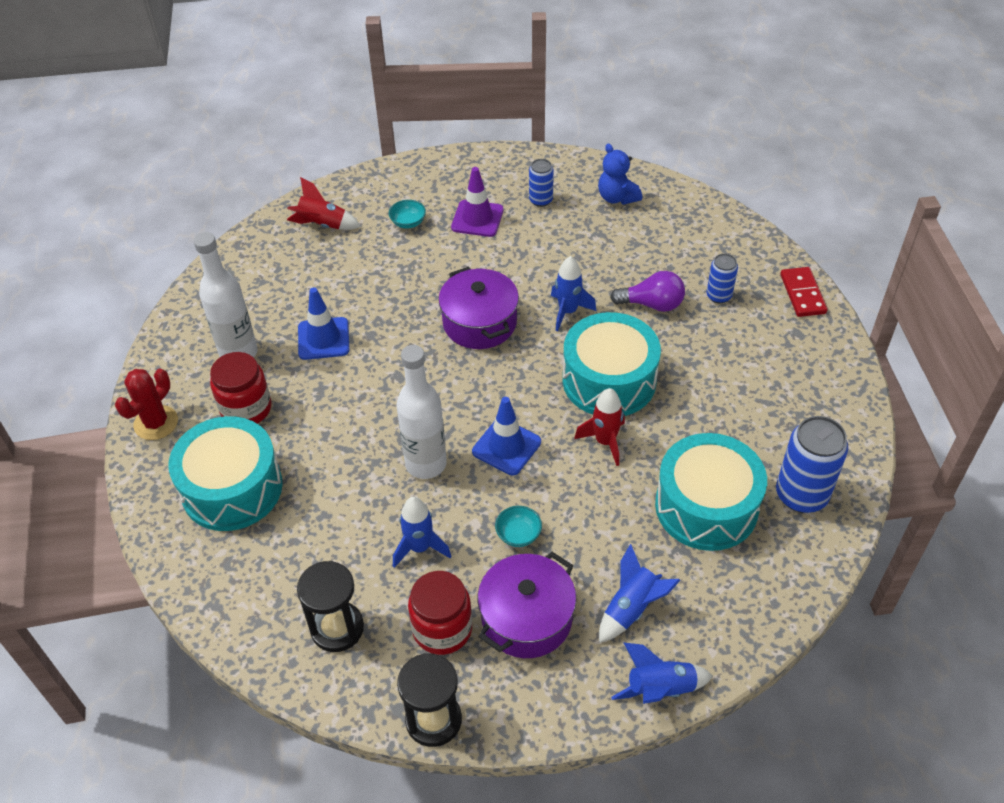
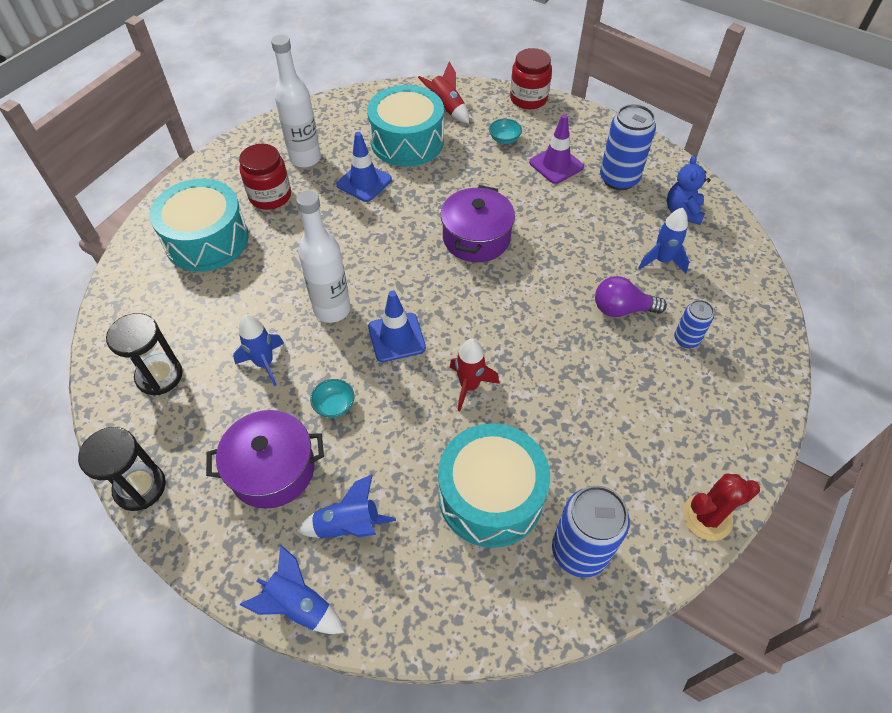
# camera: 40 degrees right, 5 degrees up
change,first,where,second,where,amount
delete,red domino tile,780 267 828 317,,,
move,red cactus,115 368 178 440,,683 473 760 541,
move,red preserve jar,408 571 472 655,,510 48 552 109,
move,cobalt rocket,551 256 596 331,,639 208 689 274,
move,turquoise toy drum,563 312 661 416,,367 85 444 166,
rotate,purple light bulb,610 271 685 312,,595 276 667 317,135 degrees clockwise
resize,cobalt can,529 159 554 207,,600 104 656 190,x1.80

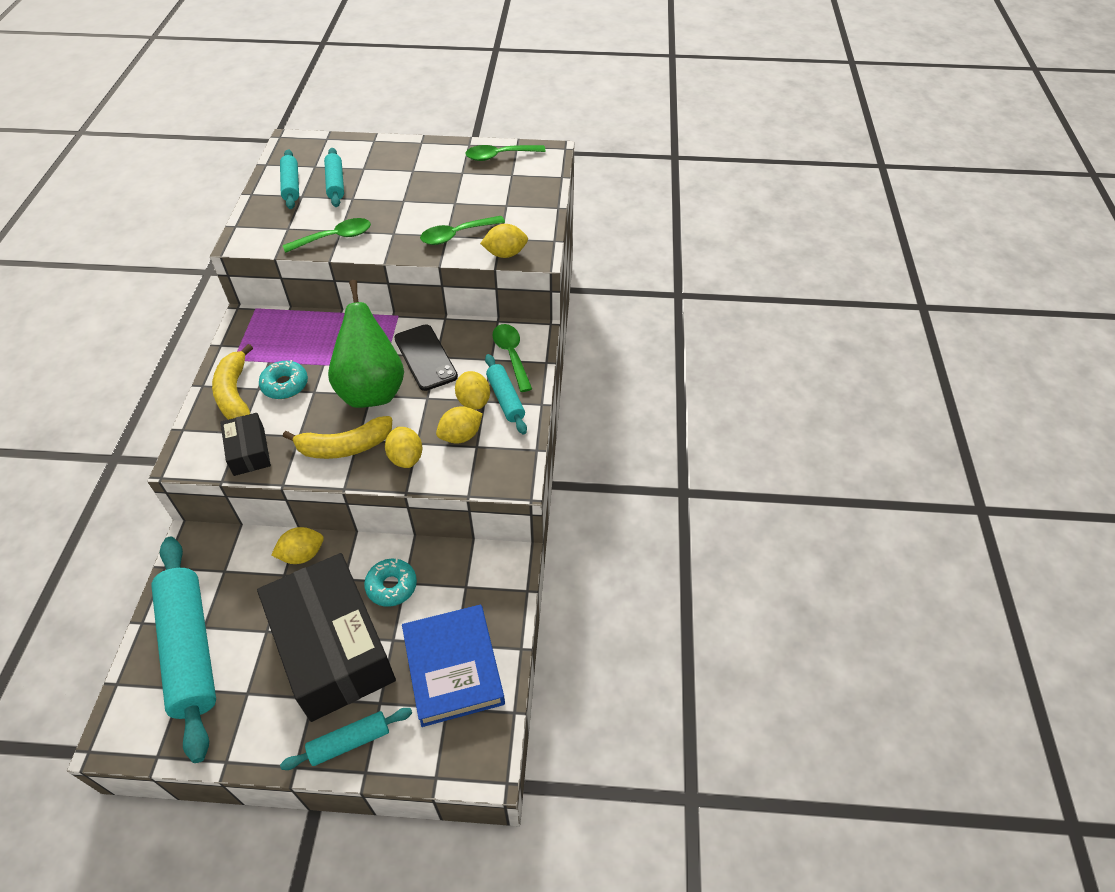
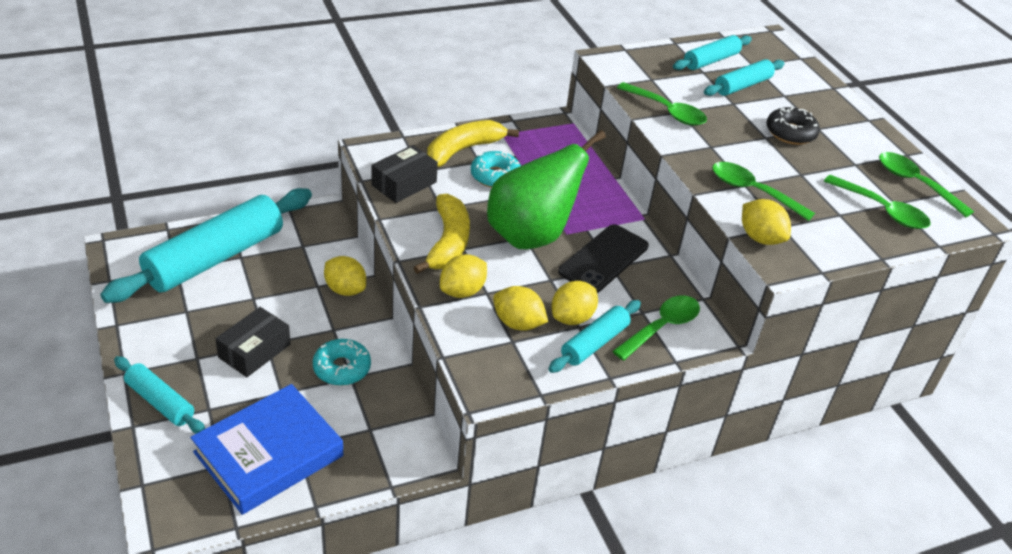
# camera: 60 degrees right, 10 degrees down
change,first,where,second,where,amount
insert,,,black donut,766 106 820 145,
insert,,,emerald teaspoon,824 175 931 229,
rotate,golden banana fruit,283 416 392 459,,413 194 470 274,135 degrees counterclockwise
resize,black package,257 553 396 722,,215 307 291 377,x0.45

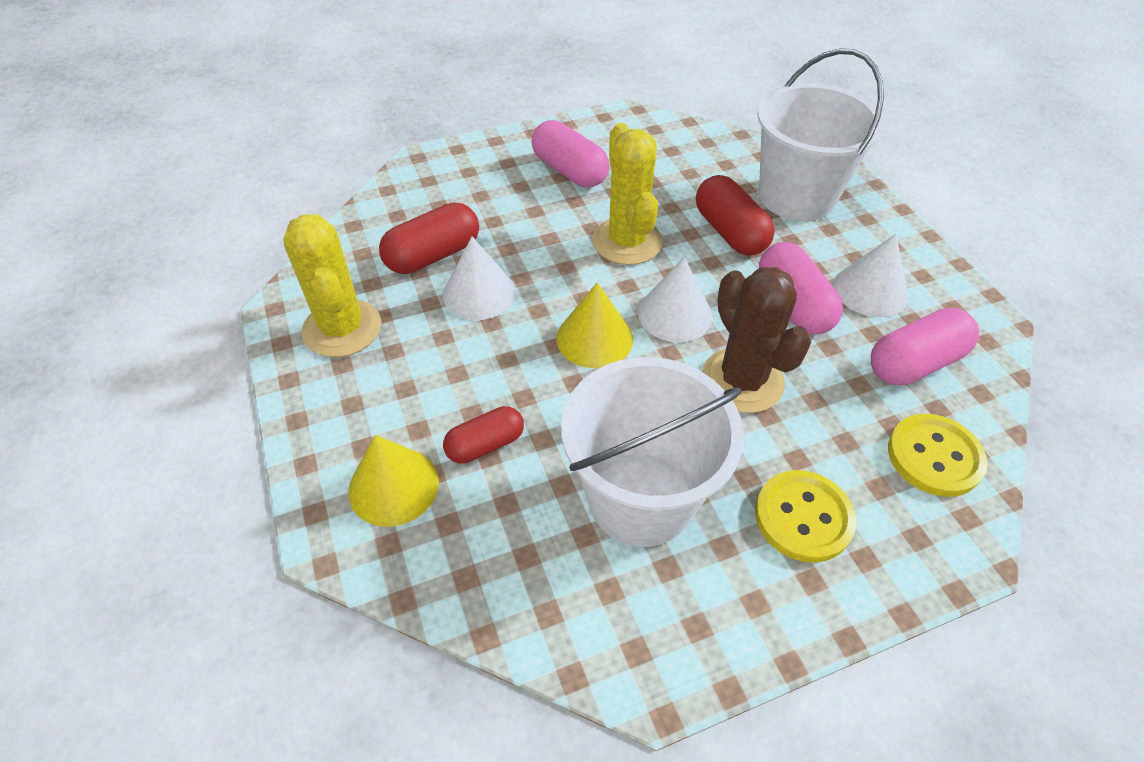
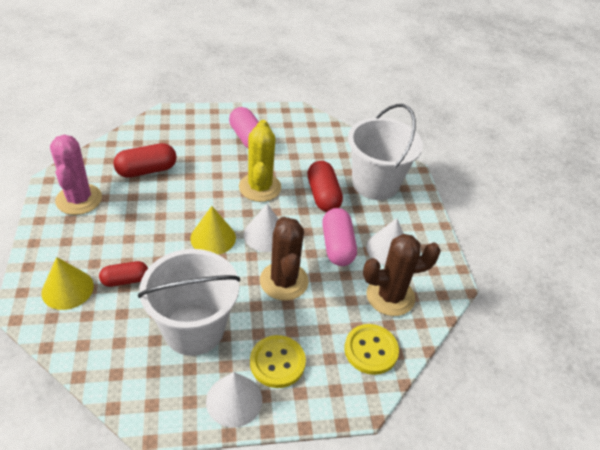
# camera: 10 degrees right, 5 degrees down
change,first,where,second,where,amount
move,pure white solid cone,443 236 516 320,,206 372 262 427,
replace,pink pill shape,871 308 979 385,brown cactus,363 234 441 316,
recolor,golden cactus,283 214 382 357,pink cactus,50 135 102 215,

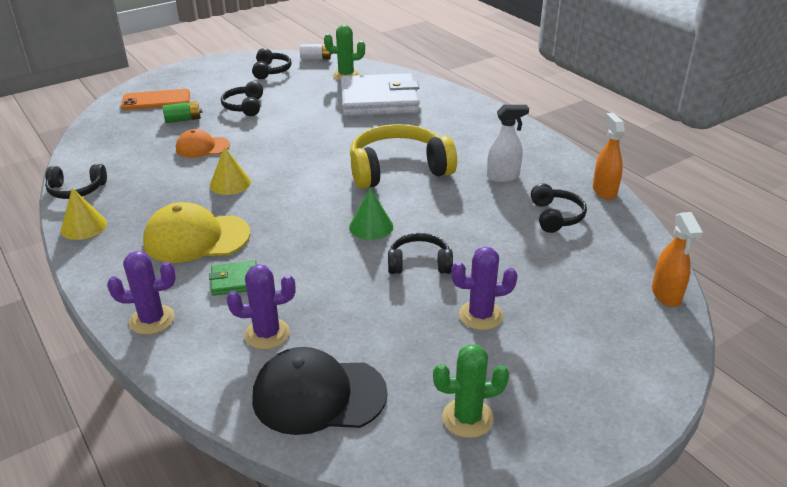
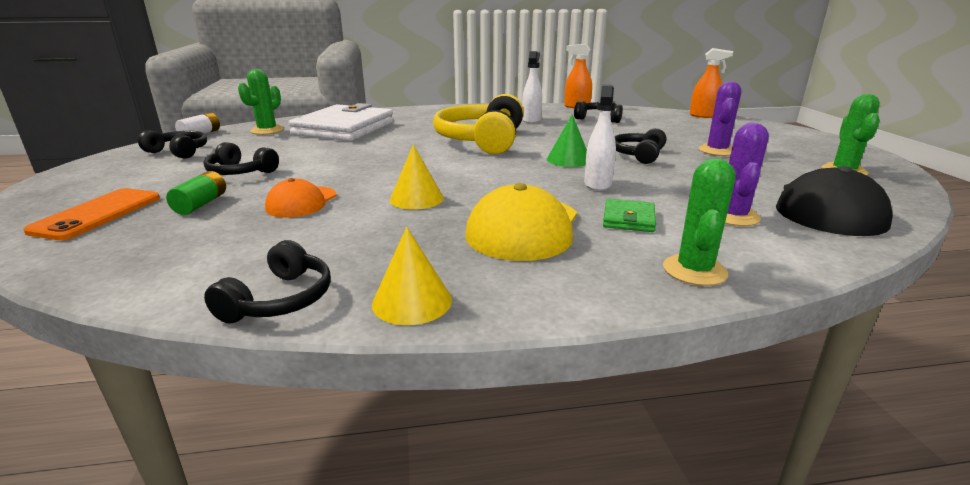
# camera: 65 degrees left, 10 degrees down
change,first,where,second,where,amount
insert,,,pure white spray cleaner,584 84 616 191,
recolor,purple cactus,107 251 176 335,emerald cactus,663 158 736 286,

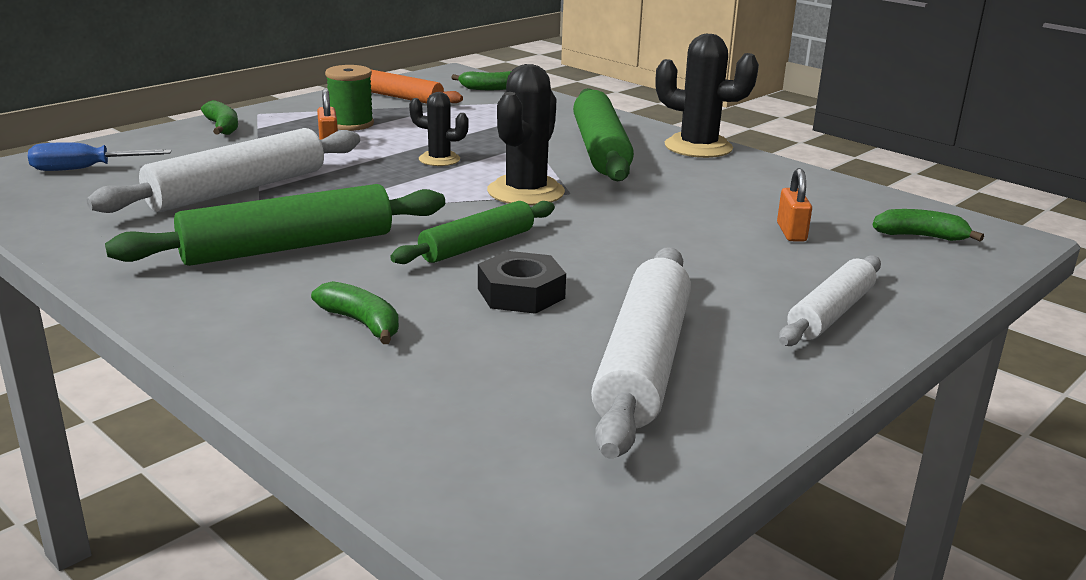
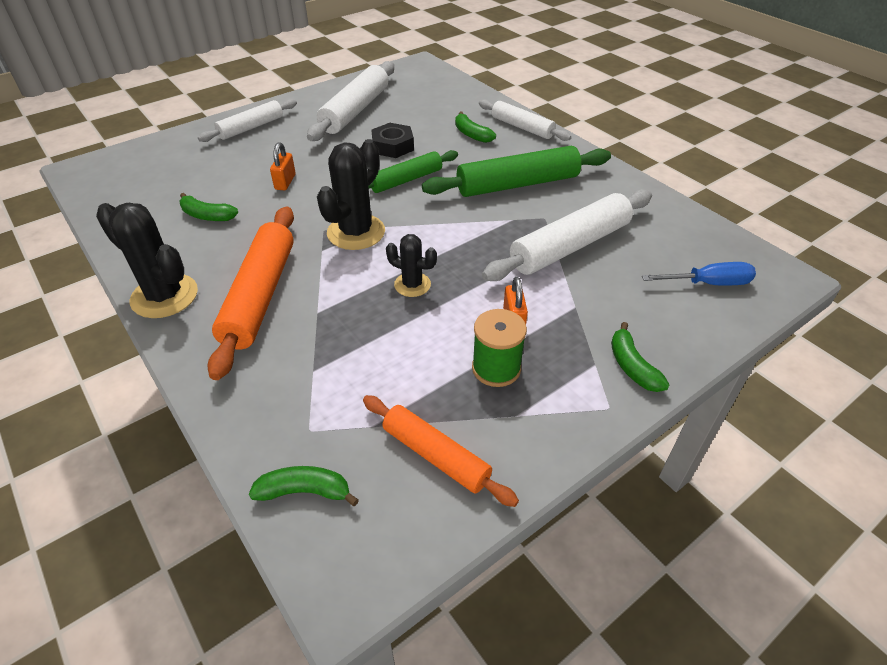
# camera: 170 degrees left, 20 degrees up
change,first,where,second,where,amount
insert,,,pure white pastry roller,479 100 571 141,
move,orange padlock,777 168 812 242,,270 142 296 190,
move,emerald banana fruit,872 209 984 241,,179 193 238 221,
recolor,emerald pastry roller,573 88 634 181,orange pastry roller,207 206 294 380,

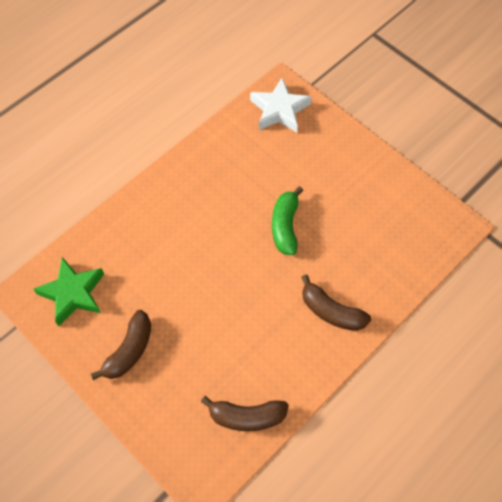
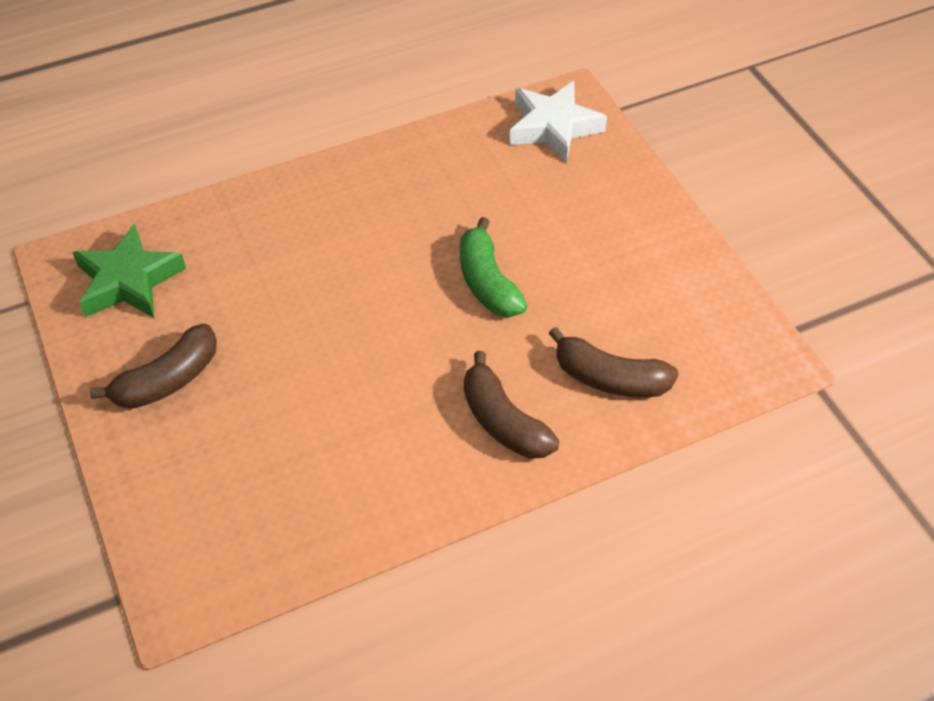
# camera: 20 degrees right, 10 degrees down
change,first,where,second,where,amount
move,brown banana fruit,201 396 289 431,,548 327 679 397,
rotate,emerald banana fruit,272 186 303 255,,460 217 527 317,45 degrees counterclockwise

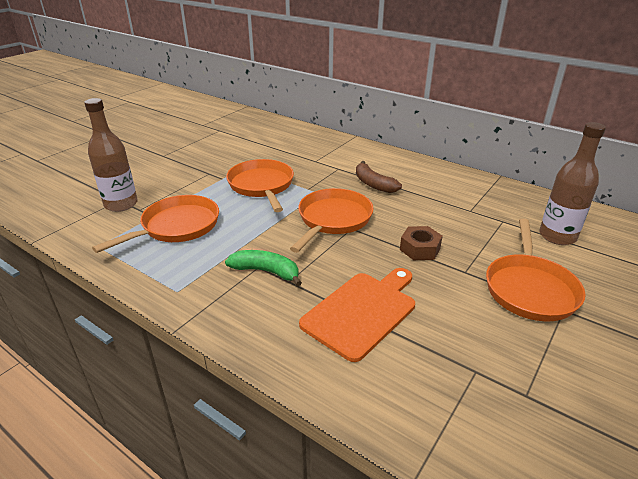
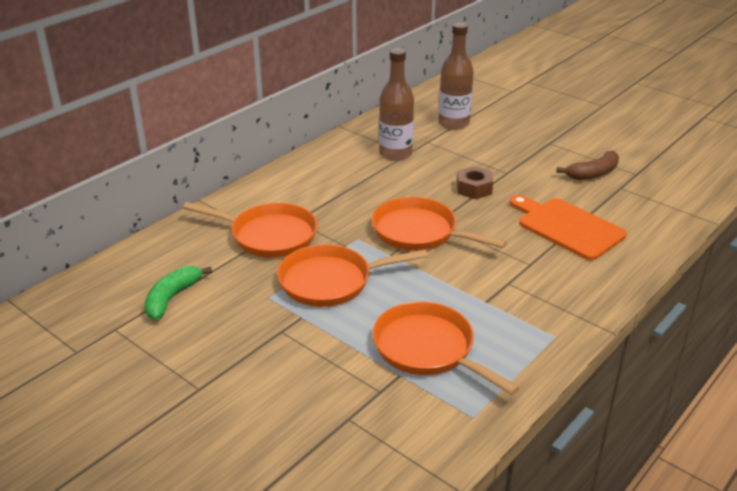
# camera: 85 degrees left, 0 degrees up
change,first,where,second,where,amount
move,brown flask,84 98 138 212,,379 48 414 161,
move,emerald banana fruit,225 250 302 286,,144 266 212 320,
move,brown banana fruit,356 161 402 193,,556 151 619 180,
move,orange skillet,486 219 586 321,,183 202 317 258,

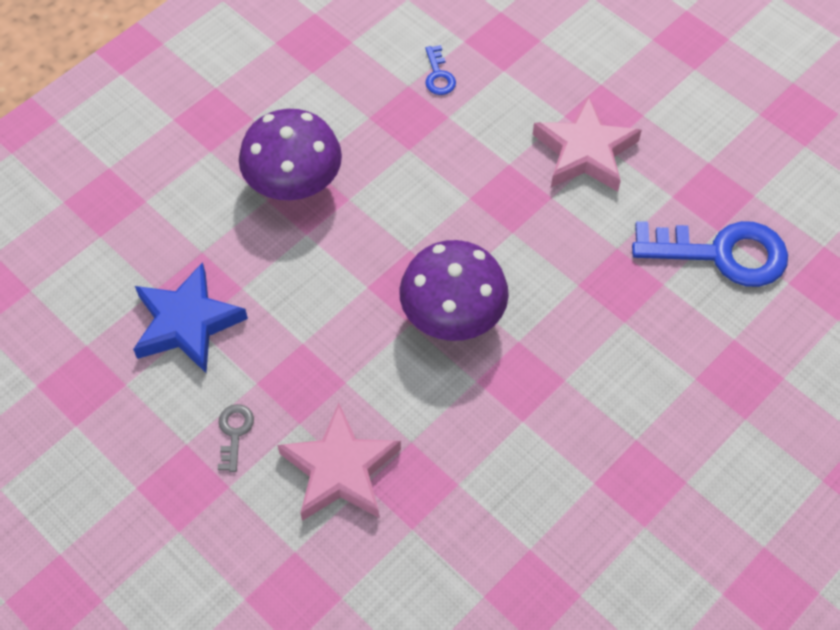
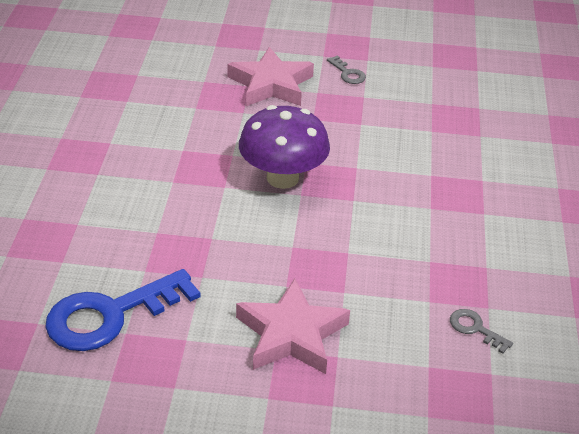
# camera: 140 degrees right, 20 degrees down
change,first,where,second,where,amount
delete,cobalt star,133 262 248 373,,,
delete,purple fungus,239 109 342 200,,,
recolor,cobalt key,425 45 456 95,ash-grey key,450 309 513 354,

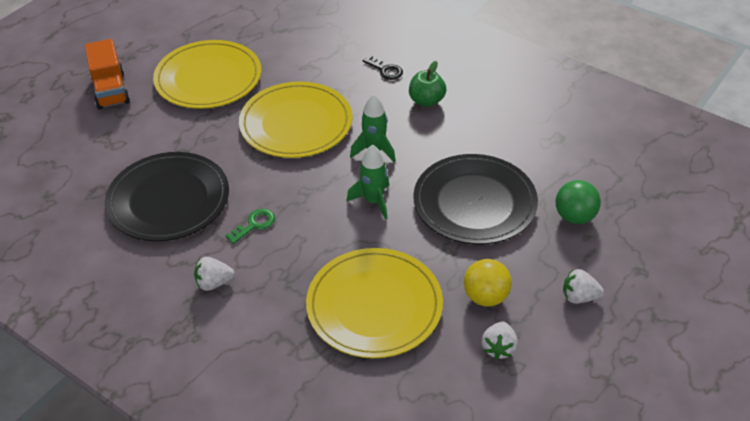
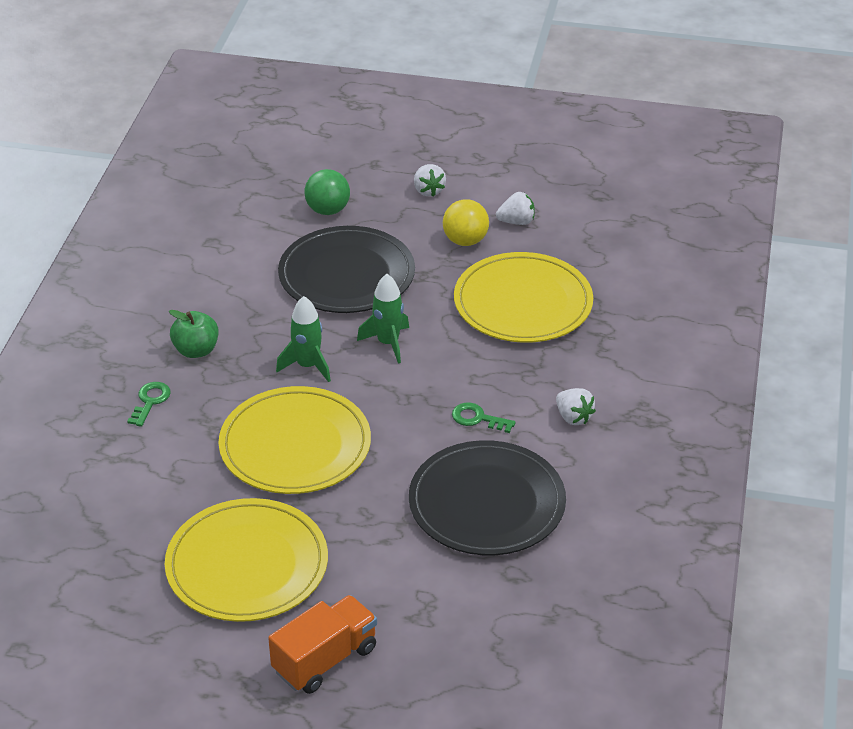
# camera: 115 degrees left, 5 degrees down
change,first,where,second,where,amount
recolor,black key,362 55 403 80,emerald key,127 382 171 427,

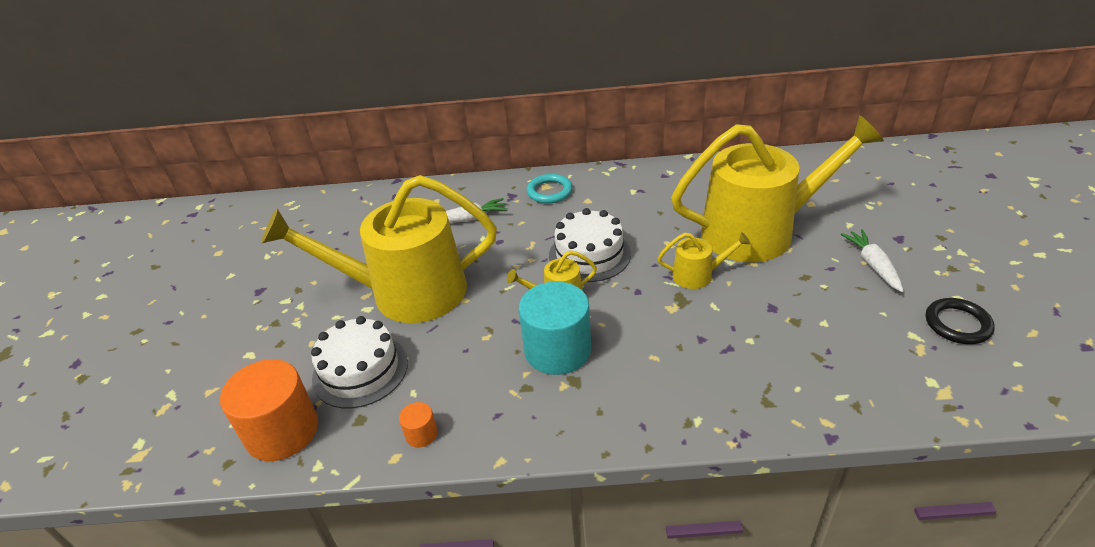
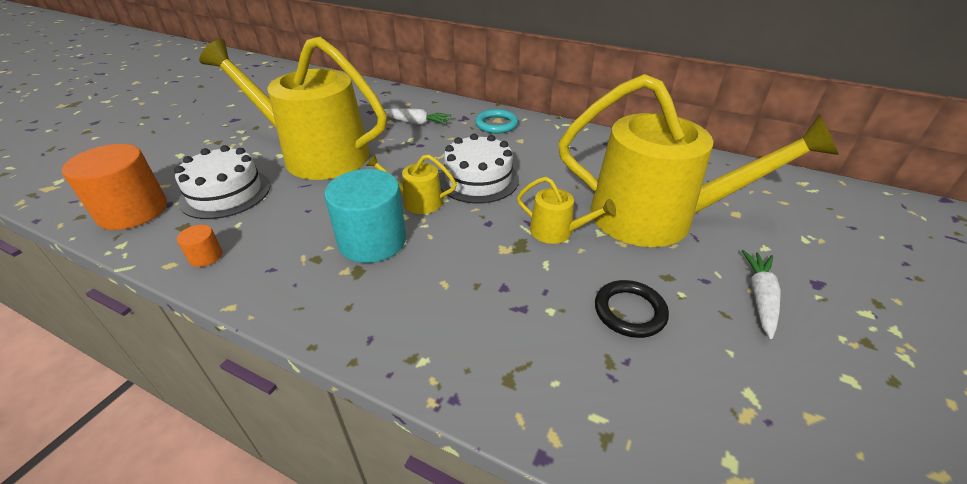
# camera: 25 degrees right, 0 degrees up
change,first,where,second,where,amount
move,black hoop,926 298 995 344,,595 280 669 338,

